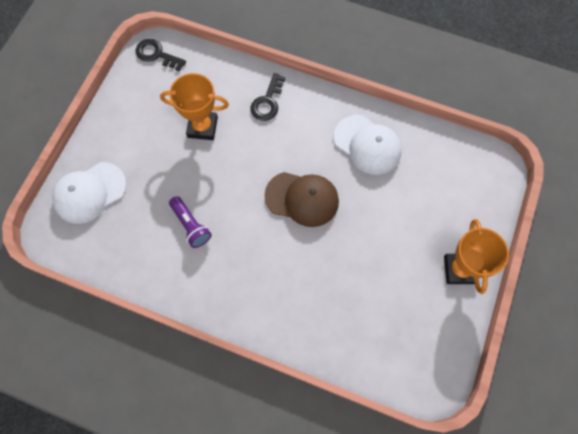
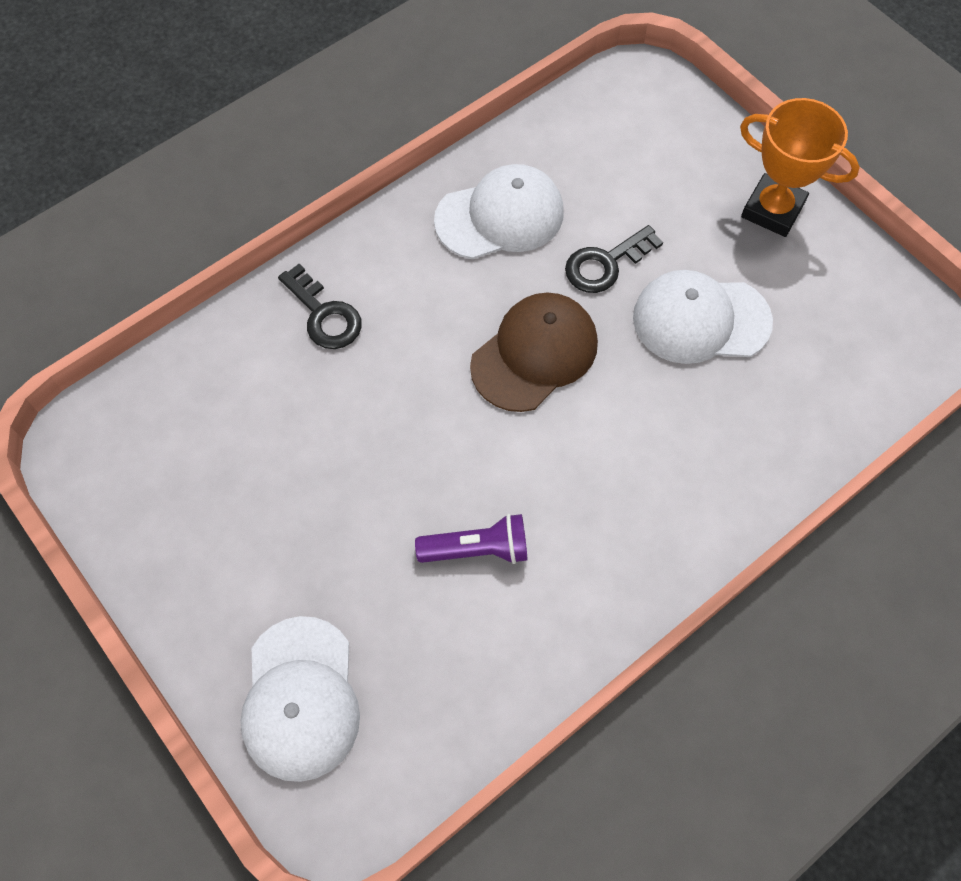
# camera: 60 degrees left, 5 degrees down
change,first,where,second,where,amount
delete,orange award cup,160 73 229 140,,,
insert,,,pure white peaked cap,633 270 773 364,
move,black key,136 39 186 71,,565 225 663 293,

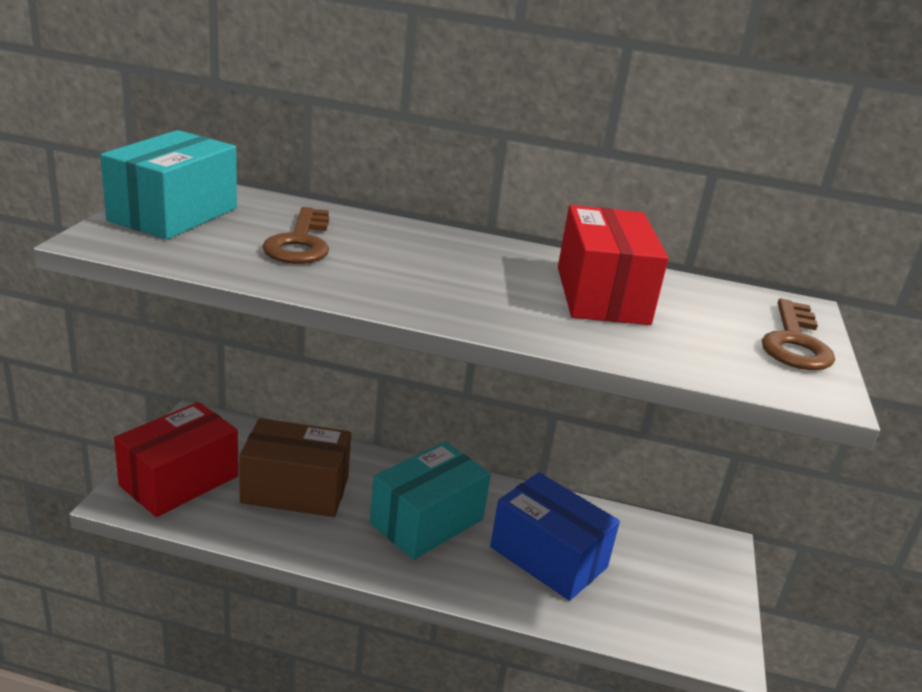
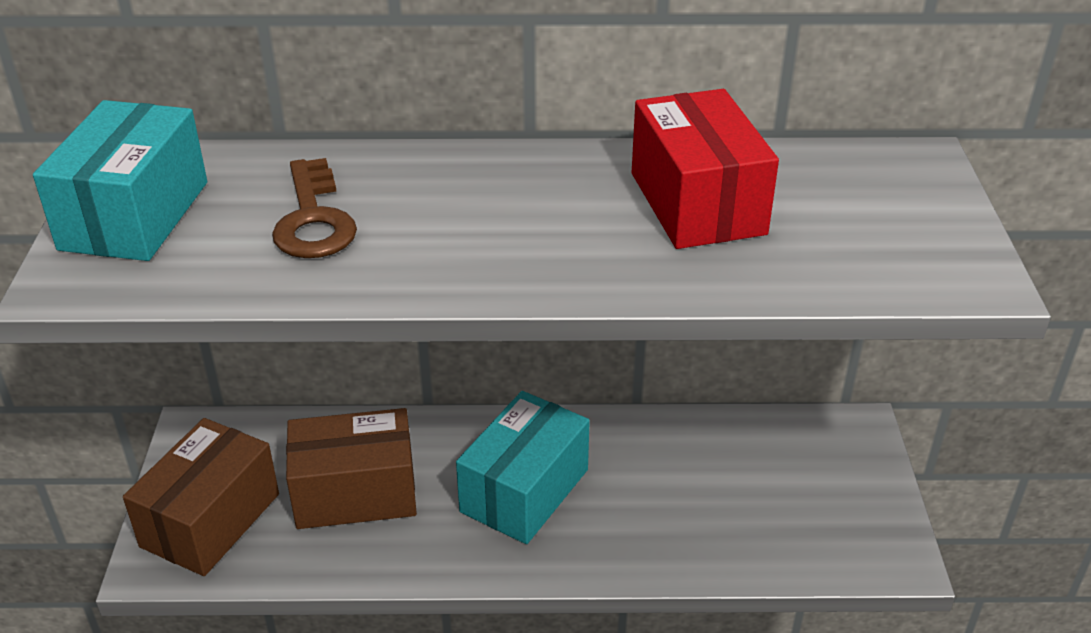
# camera: 10 degrees left, 10 degrees up
change,first,where,second,where,amount
delete,cobalt package,490 472 620 601,,,
delete,brown key,762 299 835 370,,,
recolor,red package,114 402 238 517,brown package,123 418 279 576,

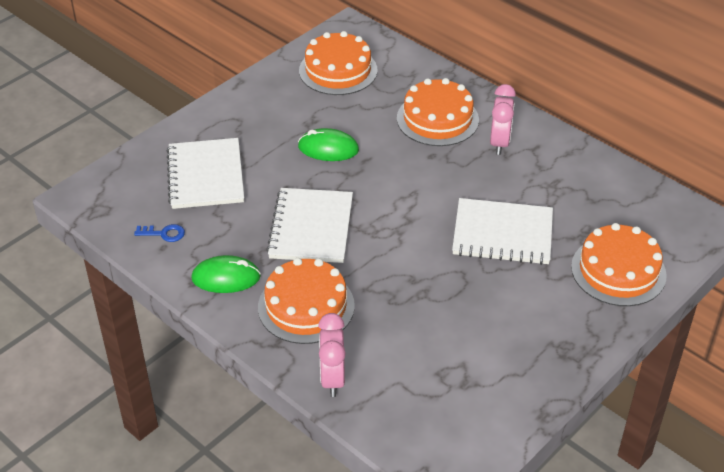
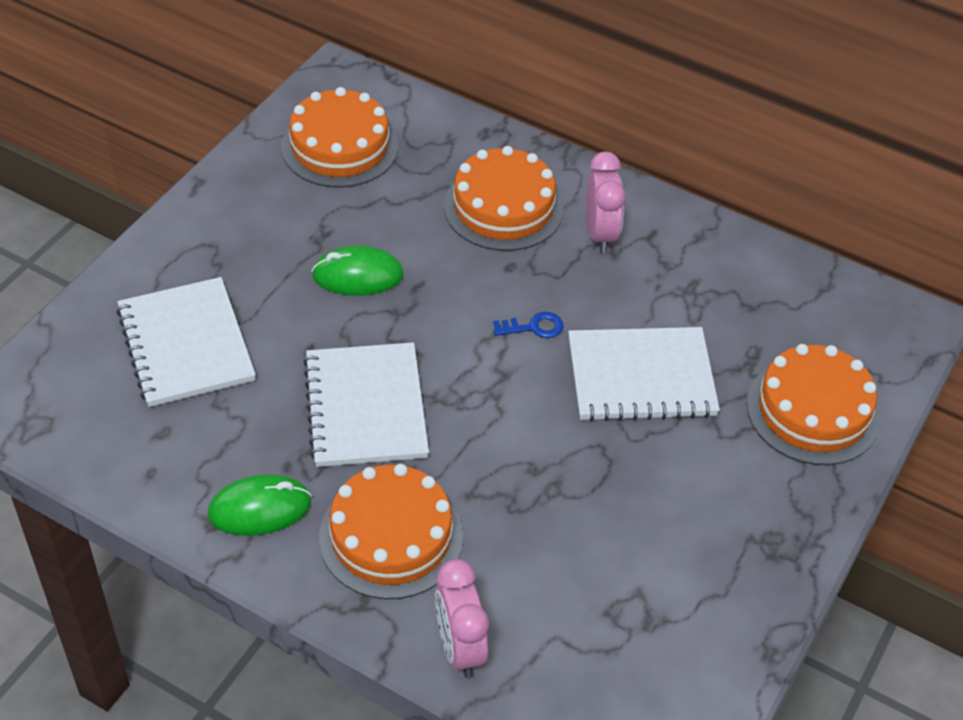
# camera: 15 degrees left, 5 degrees up
change,first,where,second,where,amount
move,cobalt key,134 224 185 242,,493 312 564 338,

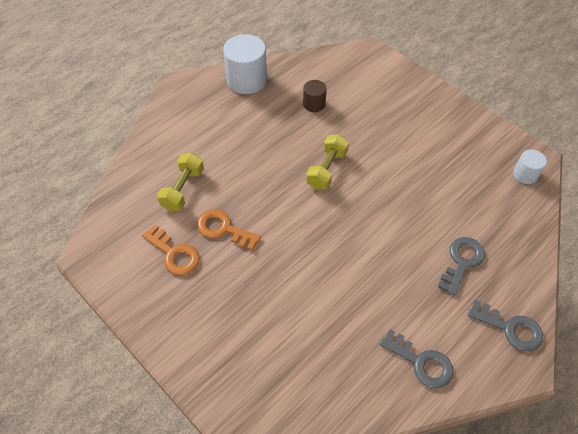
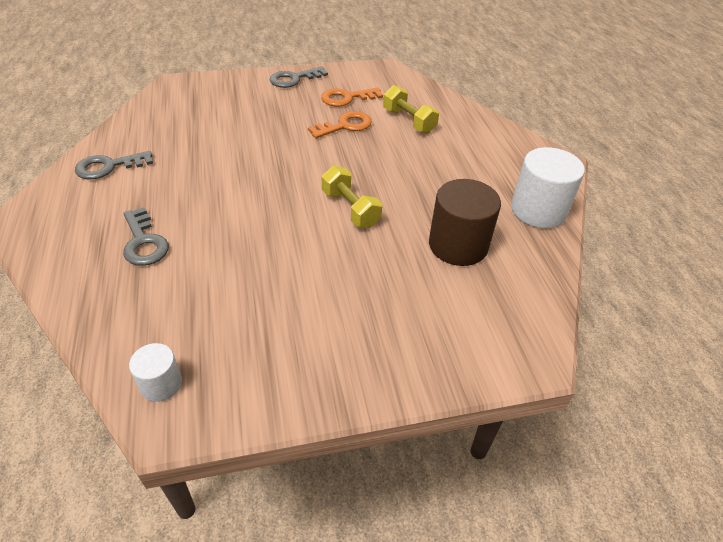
# camera: 120 degrees right, 10 degrees down
change,first,where,second,where,amount
move,ash-grey key,468 300 543 351,,270 66 328 88,
resize,brown cylinder shape,303 80 327 112,,429 179 501 266,x1.86

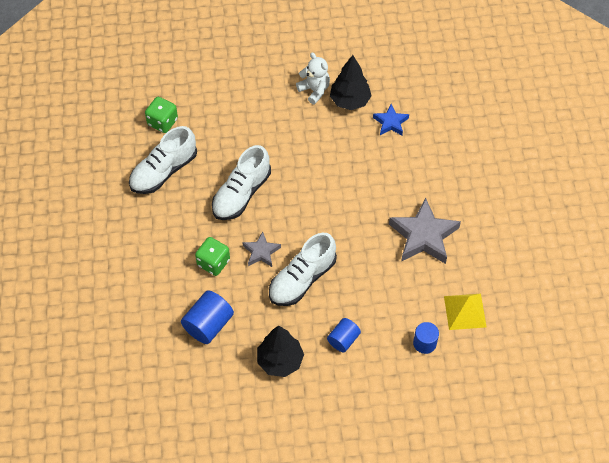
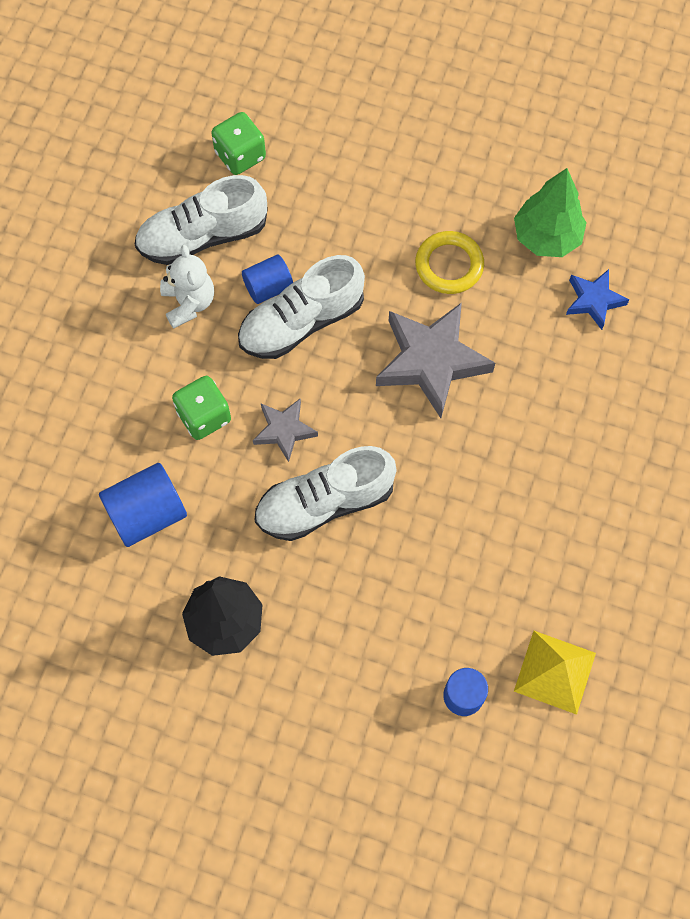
# camera: 25 degrees right, 10 degrees up
change,first,where,second,where,amount
insert,,,golden hoop,415 231 484 294,
move,pure white teddy bear,296 53 330 104,,160 245 214 329,
move,cobalt cylinder shape,327 318 361 352,,242 254 293 304,
move,ash-grey star,389 197 461 264,,376 302 495 418,
recolor,black fir tree,330 55 372 110,emerald fir tree,514 168 587 257,

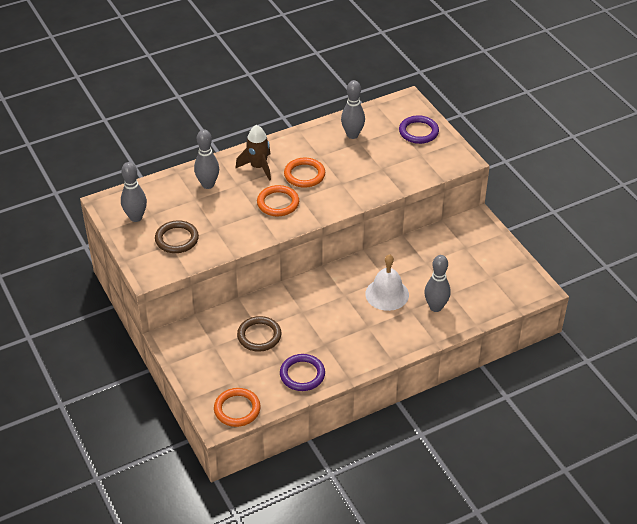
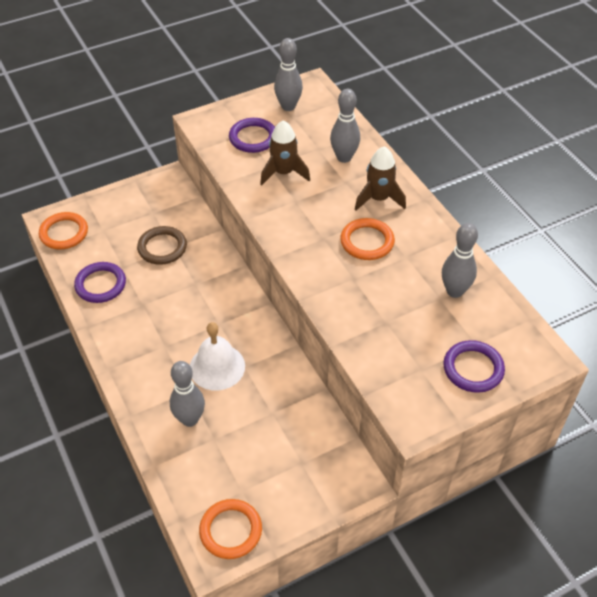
# camera: 90 degrees right, 5 degrees up
change,first,where,second,where,amount
insert,,,brown rocket,260 121 310 185,
move,orange hoop,257 185 299 216,,199 499 262 559,
recolor,brown hoop,155 220 199 253,purple hoop,229 118 275 153,

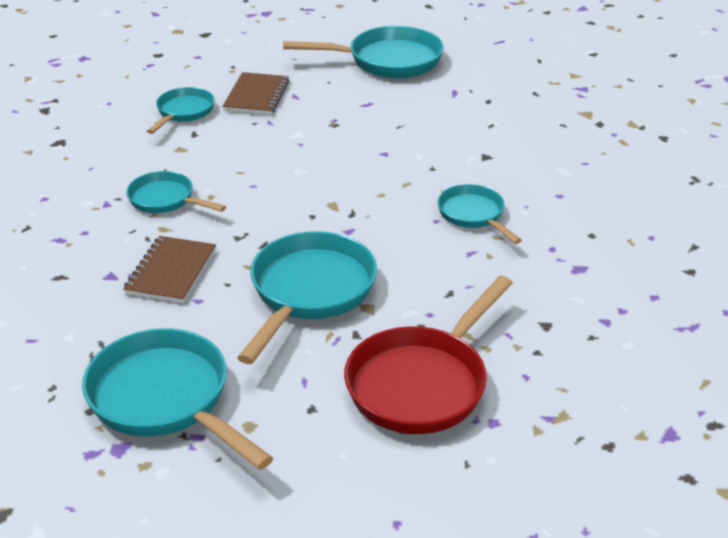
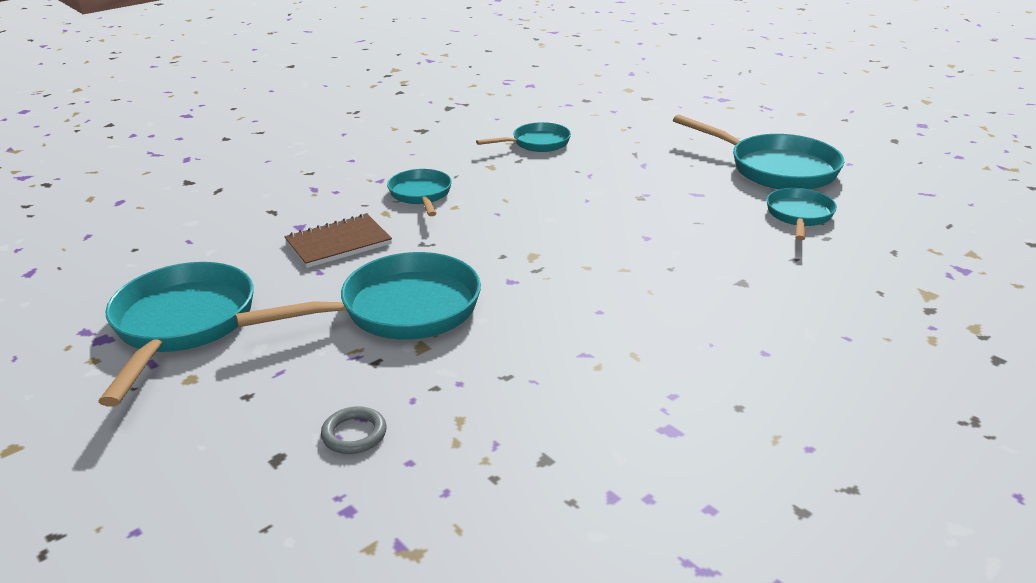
# camera: 45 degrees right, 5 degrees down
change,first,where,second,where,amount
delete,brown exercise book,223 72 289 115,,,
move,turquoise skillet,437 184 522 244,,766 188 837 241,
replace,red skillet,344 276 513 434,ash-grey hoop,321 406 387 454,

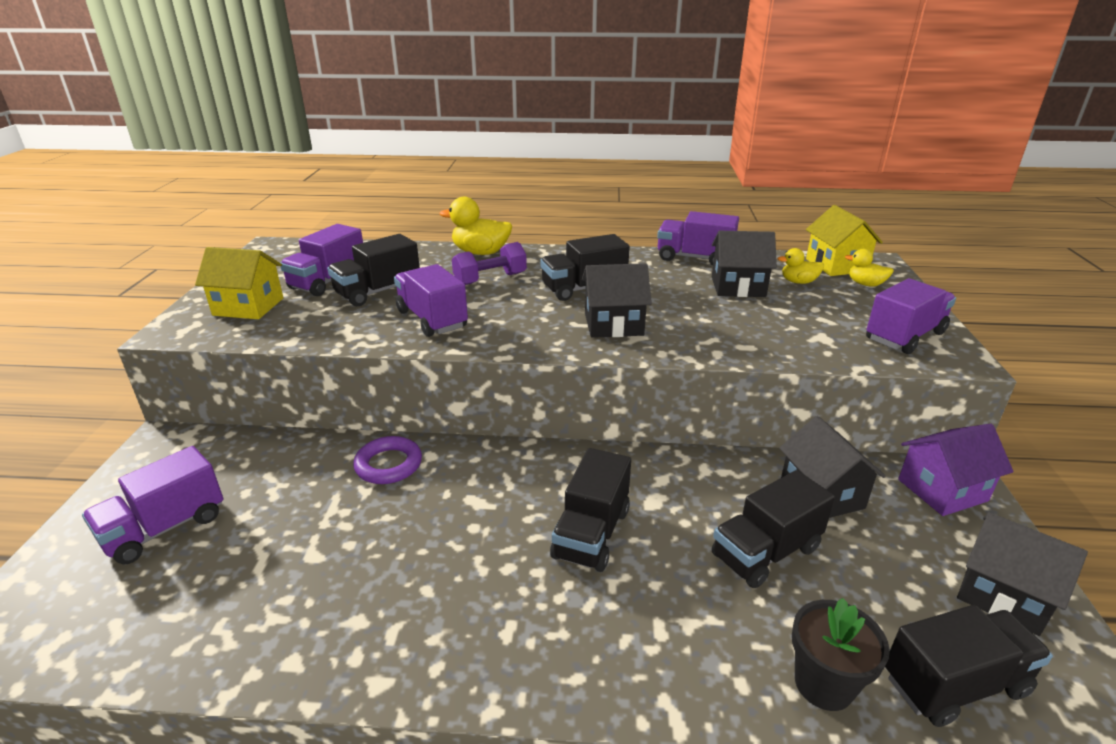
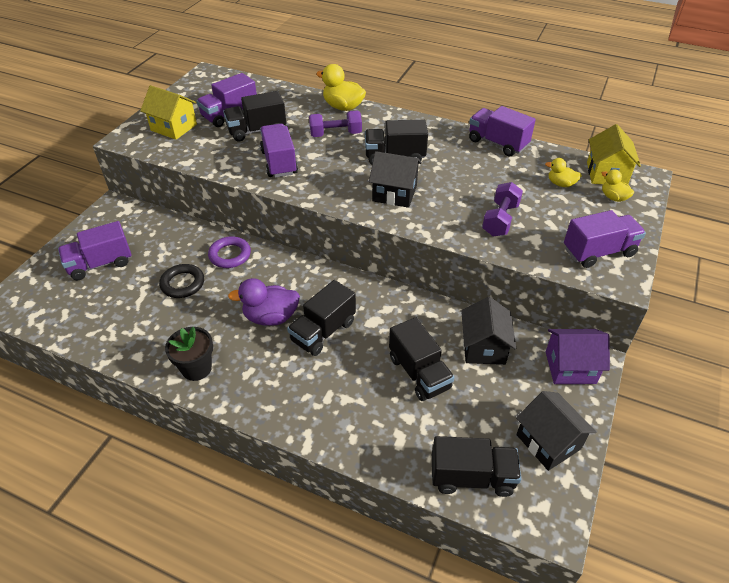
# camera: 20 degrees right, 15 degrees up
change,first,where,second,where,amount
delete,black toy house,712 231 777 297,,,
insert,,,black hoop,159 264 204 298,
insert,,,purple duck,228 278 300 326,
insert,,,purple dumbbell,482 182 523 237,
move,black flower pot,792 598 890 711,,165 327 213 381,
rotate,black lorry,712 470 835 588,,389 317 454 401,105 degrees counterclockwise

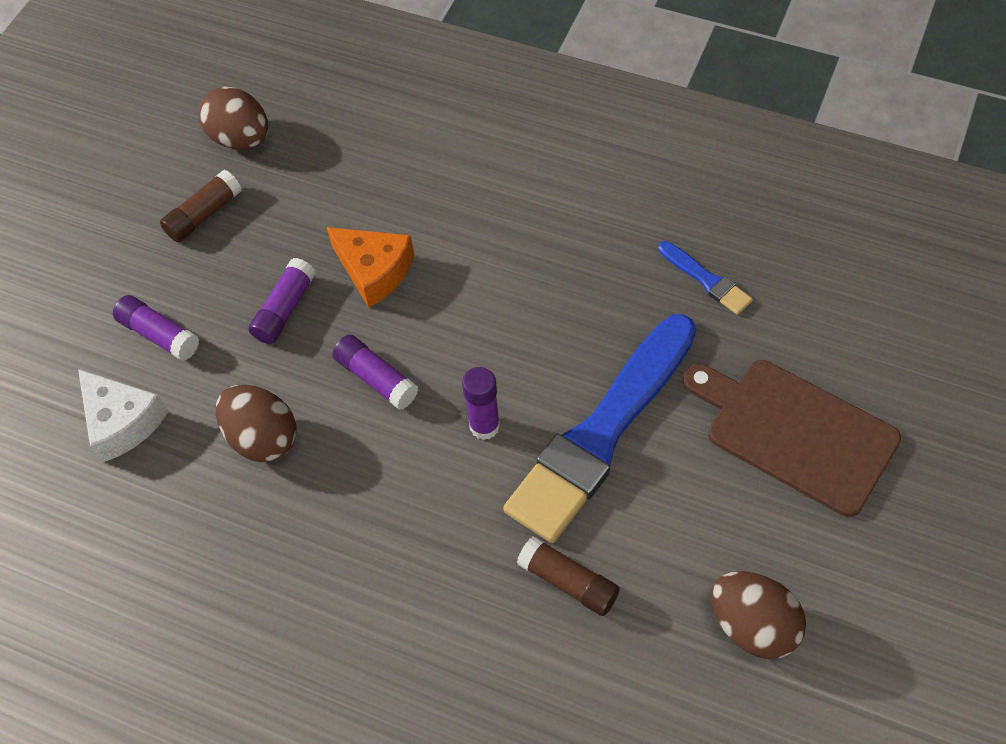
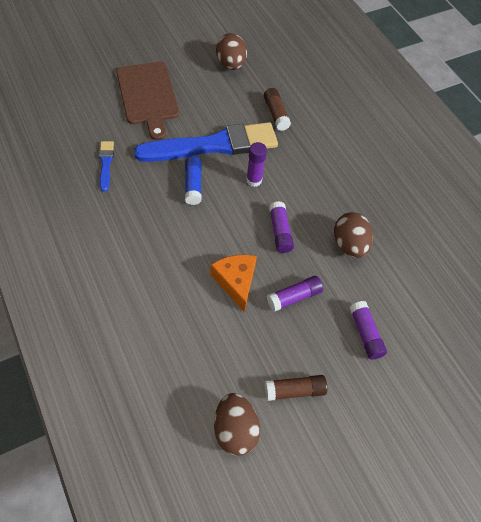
# camera: 150 degrees left, 0 degrees up
change,first,where,second,where,amount
delete,pure white cheese wedge,78 369 168 463,,,
insert,,,cobalt stick of glue,185 156 202 205,

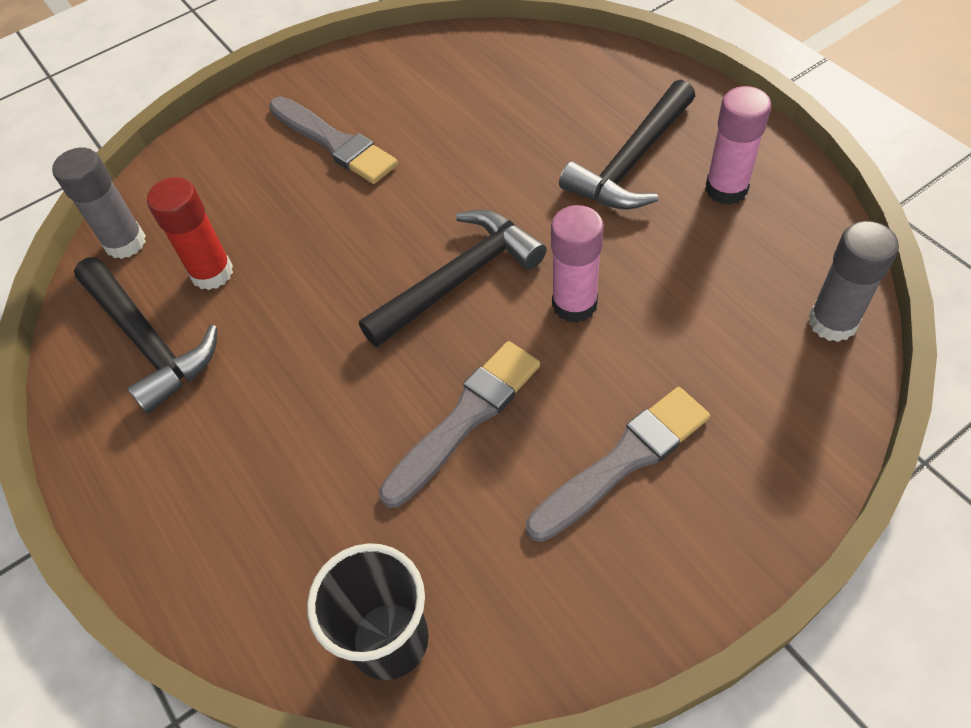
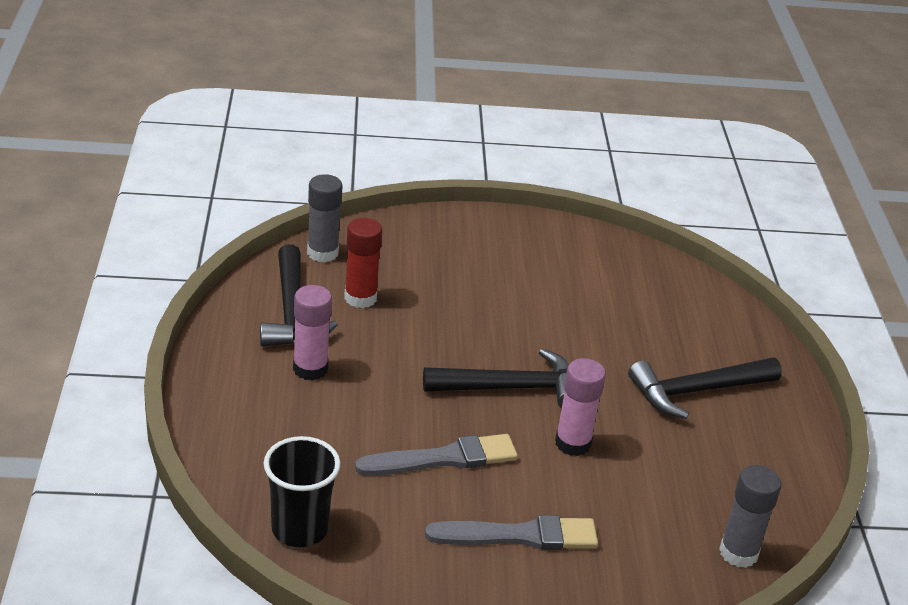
# camera: 25 degrees right, 20 degrees down
change,first,where,second,where,amount
delete,ash-grey paint brush,269 97 398 184,,,
move,pink stick of glue,705 86 771 205,,293 285 332 381,

